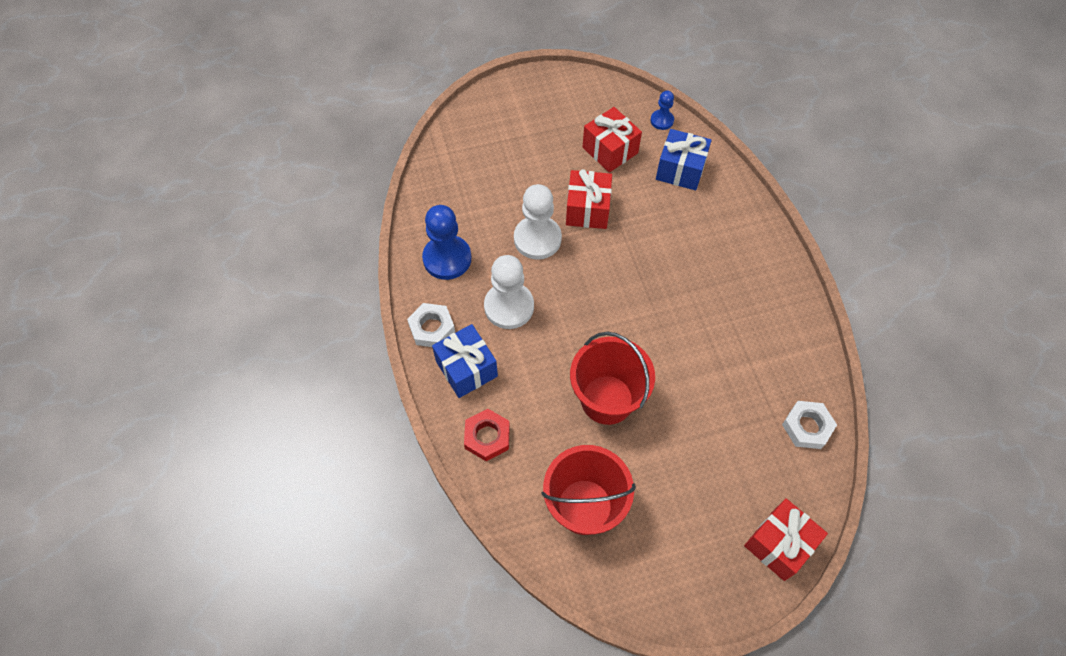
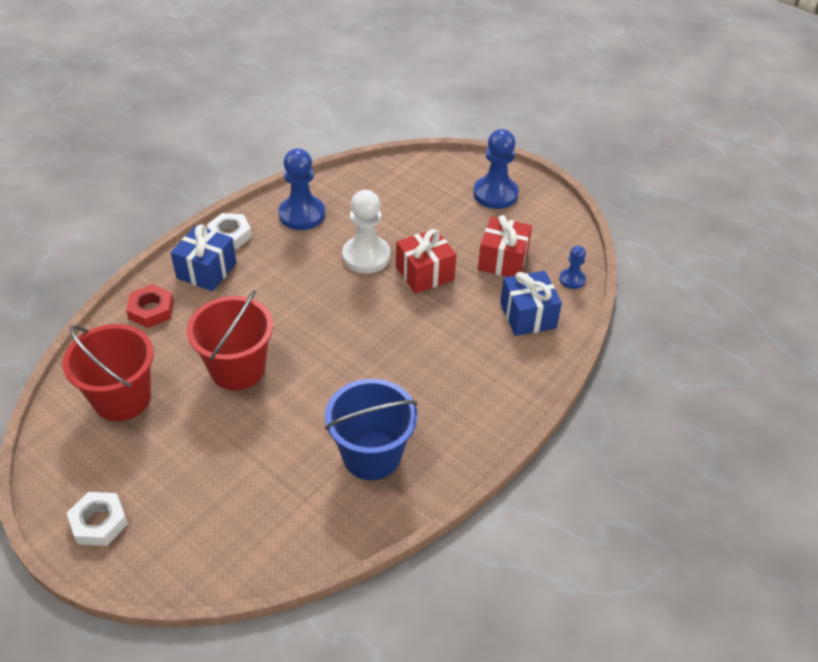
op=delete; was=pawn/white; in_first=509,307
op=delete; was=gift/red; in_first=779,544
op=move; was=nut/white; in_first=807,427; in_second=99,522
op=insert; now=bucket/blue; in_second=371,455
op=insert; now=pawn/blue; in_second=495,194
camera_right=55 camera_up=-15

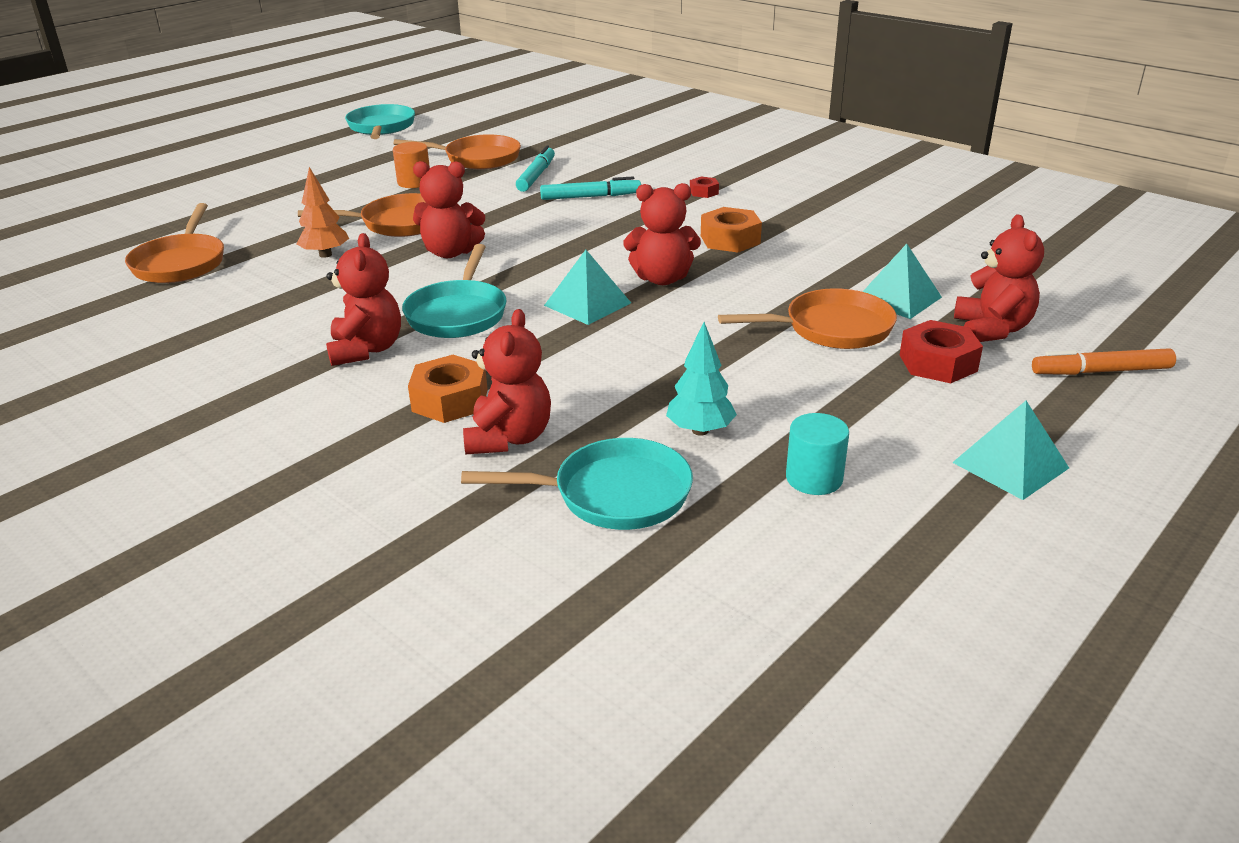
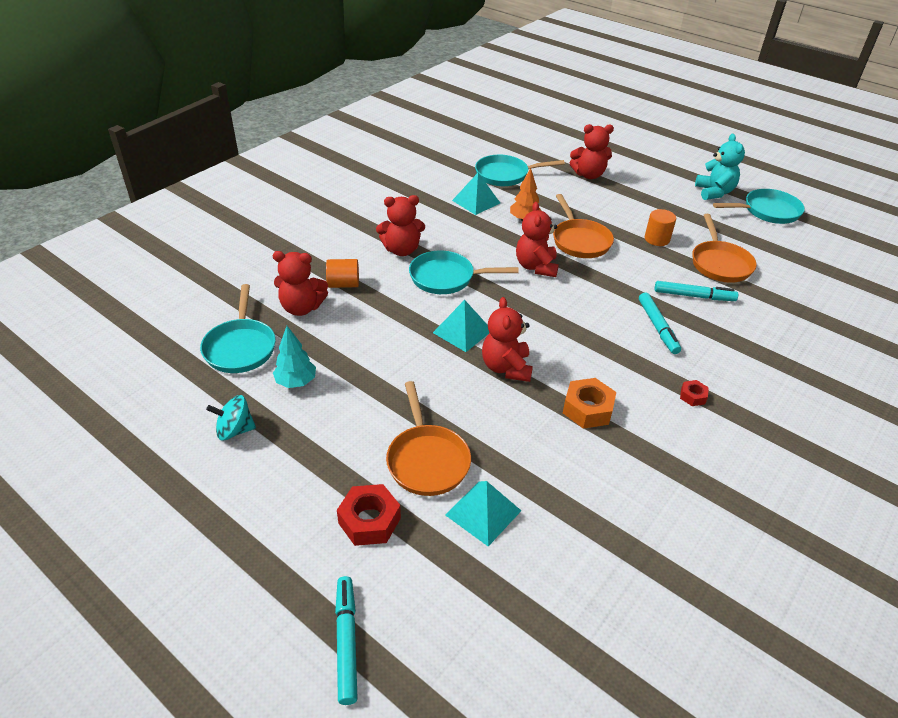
op=recolor; was=pan/orange; now=pan/turquoise; in_first=180,263; in_second=505,175
op=replace; was=nut/orange; now=cylinder/orange; in_first=450,400; in_second=343,284
op=replace; was=cylinder/turquoise; now=spinning top/turquoise; in_first=814,478; in_second=235,430
op=move; was=pyramid/turquoise; in_first=1010,465; in_second=476,201
op=move; was=teddy bear/red; in_first=992,330; in_second=588,175
op=recolor; was=marker/orange; now=marker/turquoise; in_first=1101,371; in_second=346,642
op=insert; now=teddy bear/turquoise; in_second=714,192
camera_right=85 camera_up=10

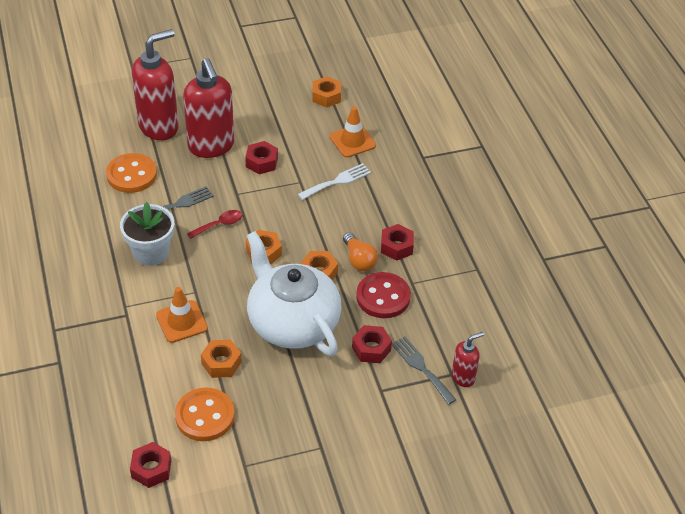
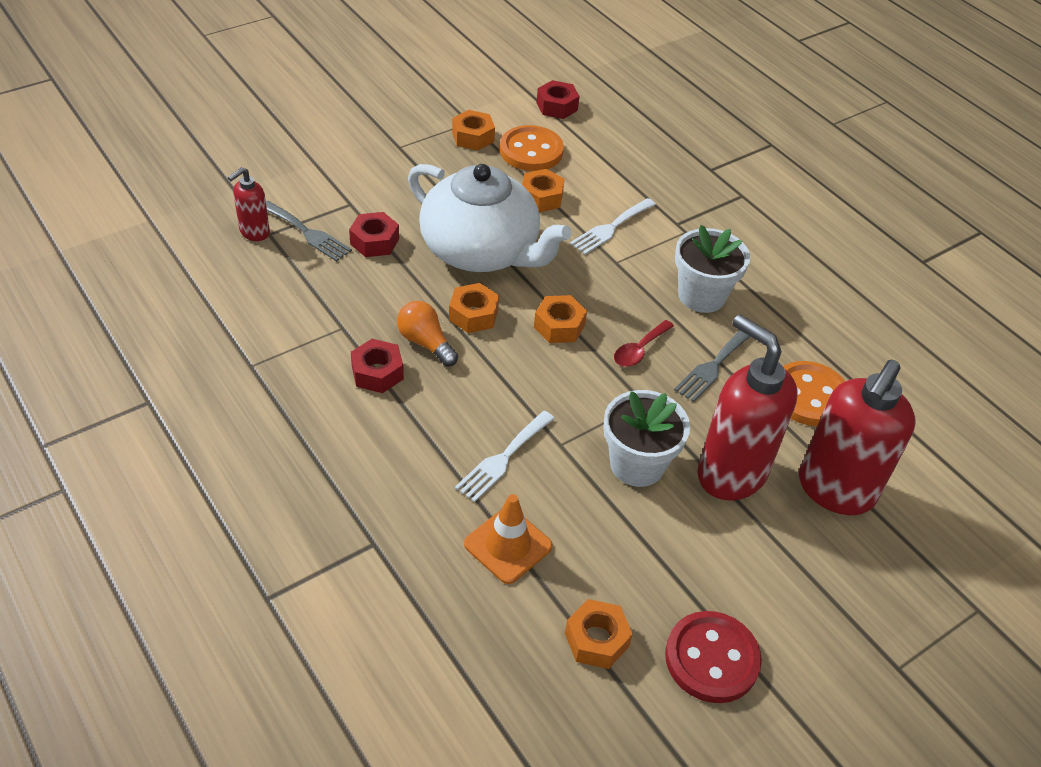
op=replace; was=traffic cone/orange; now=fork/white; in_first=181,321; in_second=611,228
op=replace; was=nut/red; now=flower pot/white; in_first=261,162; in_second=637,464
op=move; was=button/red; in_first=383,297; in_second=711,659
op=insert; now=nut/orange; in_second=473,137
camera_right=160 camera_up=0

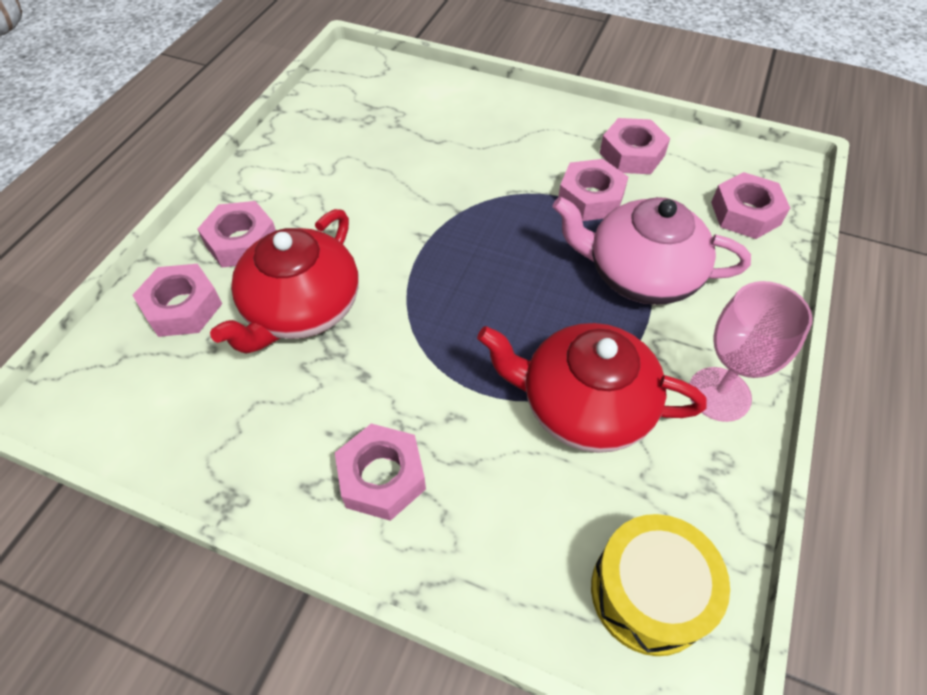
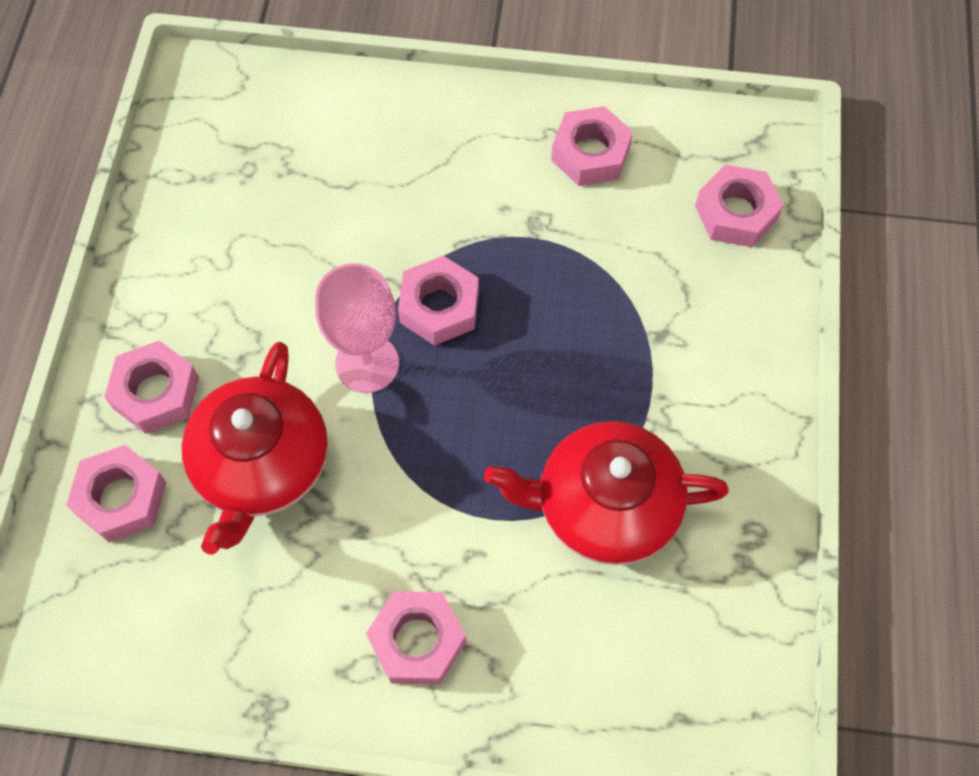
op=delete; was=teapot/pink; in_first=640,274
op=move; was=nut/pink; in_first=591,198; in_second=439,307
op=delete; was=drum/yellow; in_first=649,593
op=move; was=goblet/pink; in_first=719,394; in_second=367,363
camera_right=-15 camera_up=10

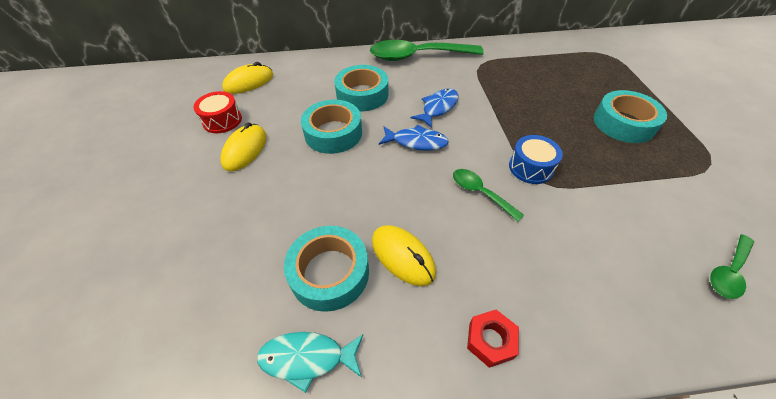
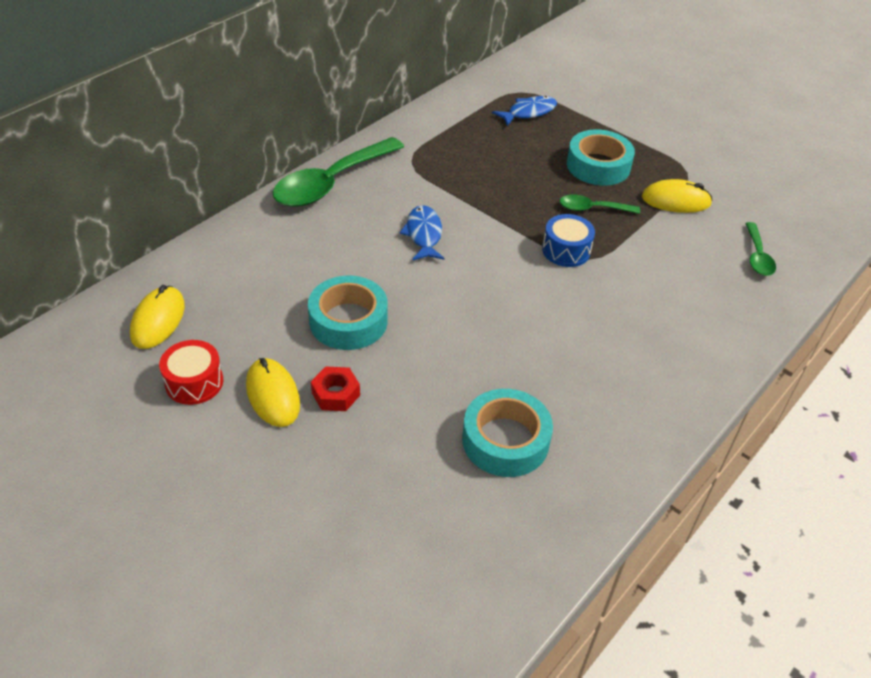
op=delete; was=fish/turquoise; in_first=307,358
op=delete; was=tape/turquoise; in_first=362,95
op=move; was=mouse/yellow; in_first=402,256; in_second=676,201
op=move; was=fish/blue; in_first=416,142; in_second=528,112
op=move; was=spoon/green; in_first=480,193; in_second=592,209
op=move; was=nut/red; in_first=490,340; in_second=335,394
camera_right=-45 camera_up=-5

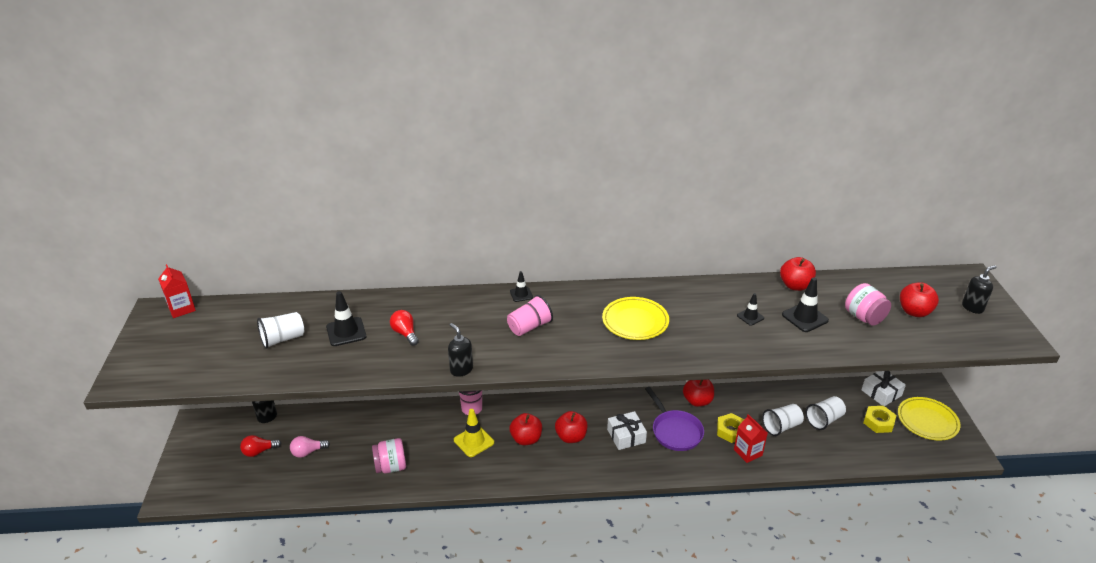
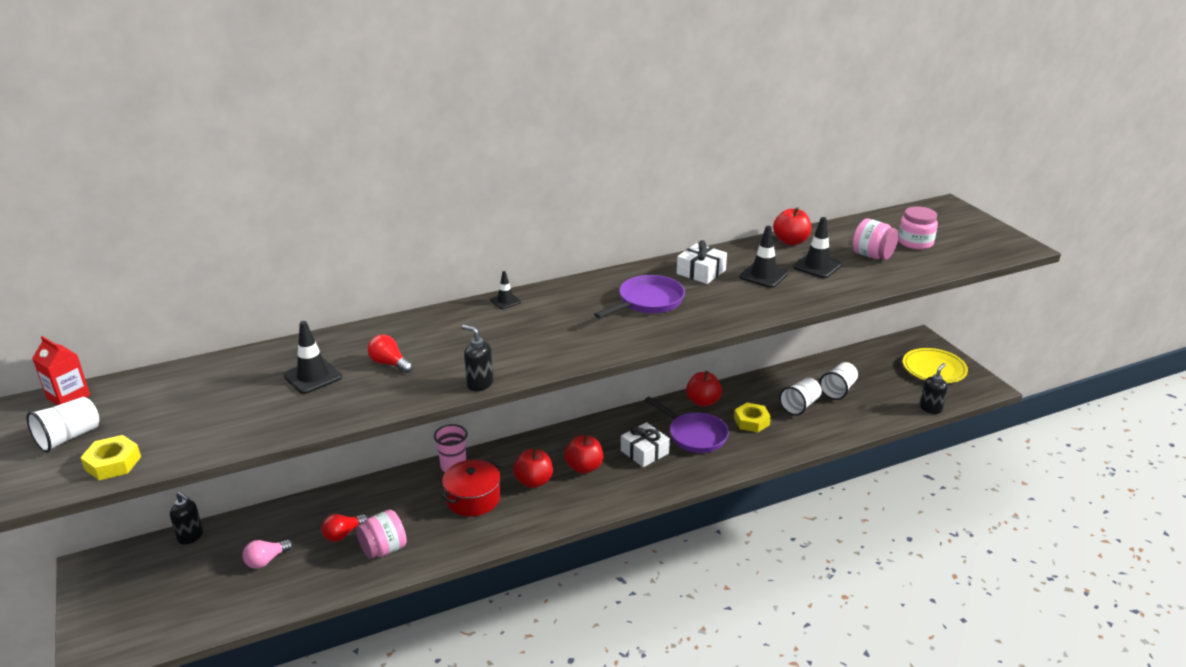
op=move; was=light bulb/red; in_first=259,451; in_second=343,534
op=move; was=cup/white; in_first=283,339; in_second=69,437
op=replace; was=traffic cone/yellow; now=pot/red; in_first=474,441; in_second=473,498
op=delete; was=cup/pink; in_first=529,327
op=replace; was=plate/yellow; now=pan/purple; in_first=635,321; in_second=648,302
op=delete; was=carton/red; in_first=748,452
op=resize; was=traffic cone/black; in_first=750,317; in_second=763,275; ratio=1.68
op=move; was=gift/white; in_first=881,393; in_second=701,272
op=move; was=nut/yellow; in_first=878,422; in_second=113,463
op=replace; was=apple/red; now=jar/pink; in_first=914,312; in_second=915,242
op=move; was=soap dispenser/black; in_first=972,307; in_second=930,408
camera_right=-20 camera_up=-5

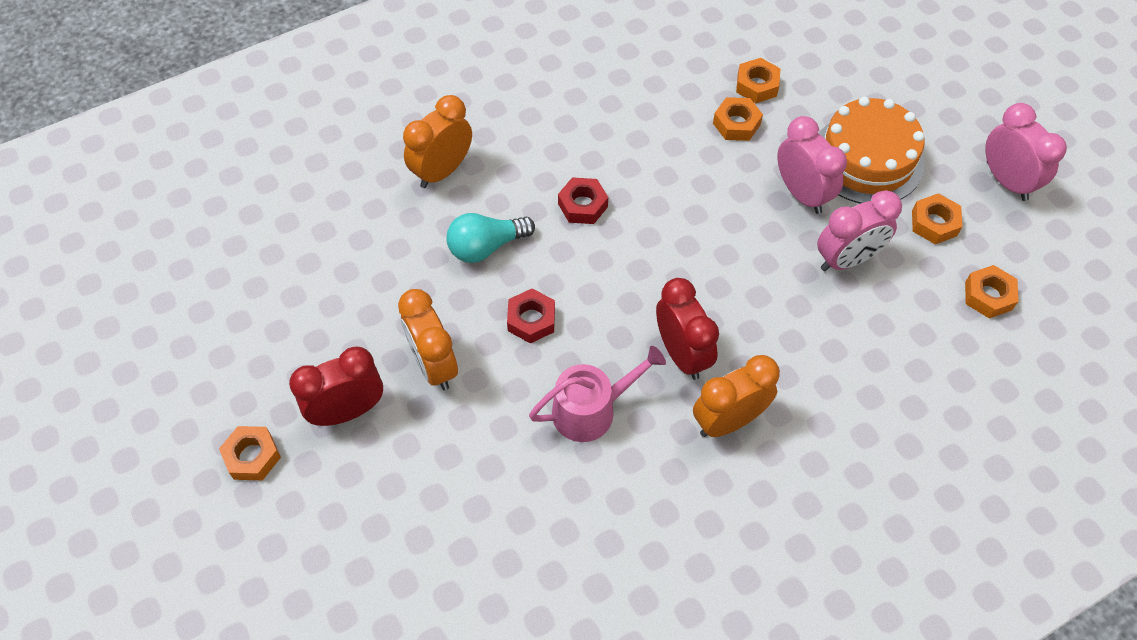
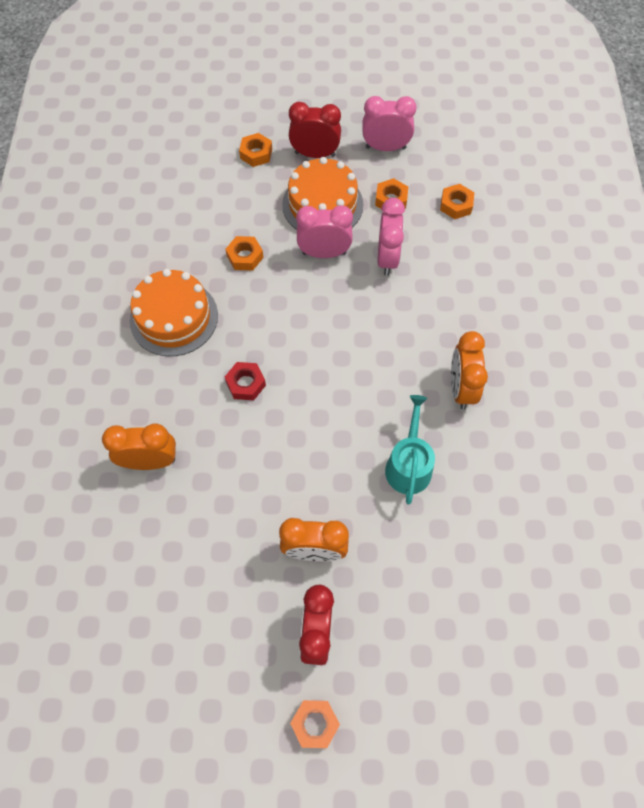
op=rotate; was=clock/orange; in_first=442,171; in_second=150,461; clockwise=105
op=delete; was=light bulb/turquoise; in_first=486,247
op=delete; was=nut/red; in_first=531,320
op=recolor; was=watering can/pink; now=watering can/turquoise; in_first=591,410; in_second=408,465
op=move; was=clock/red; in_first=682,354; in_second=315,154
op=move; was=nut/orange; in_first=757,85; in_second=256,154
op=insert; now=cake/orange; in_second=174,317
camera_right=-60 camera_up=5

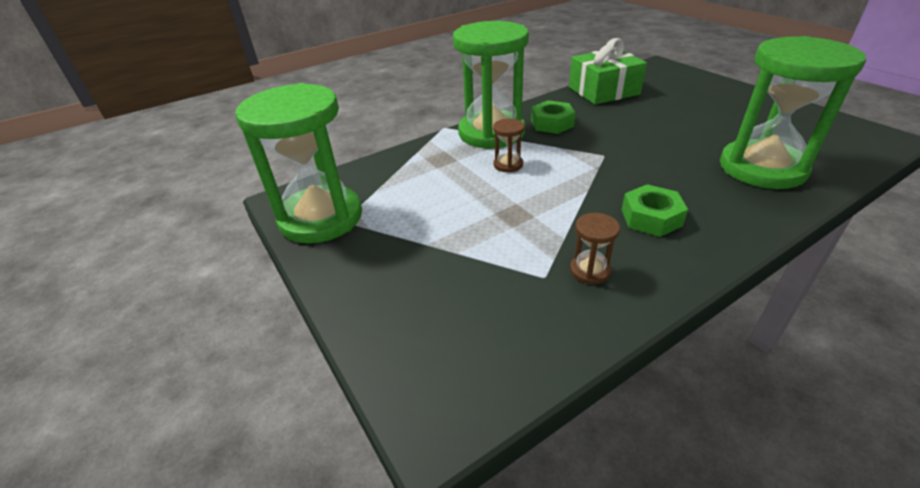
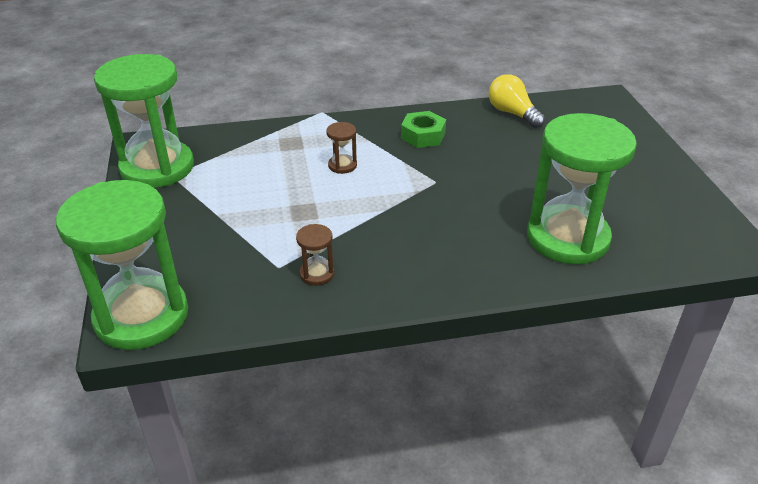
op=move; was=hourglass/green; in_first=491,133; in_second=141,316
op=replace; was=gift/green; now=light bulb/yellow; in_first=603,91; in_second=512,113
op=delete; was=nut/green; in_first=651,218
camera_right=20 camera_up=0

